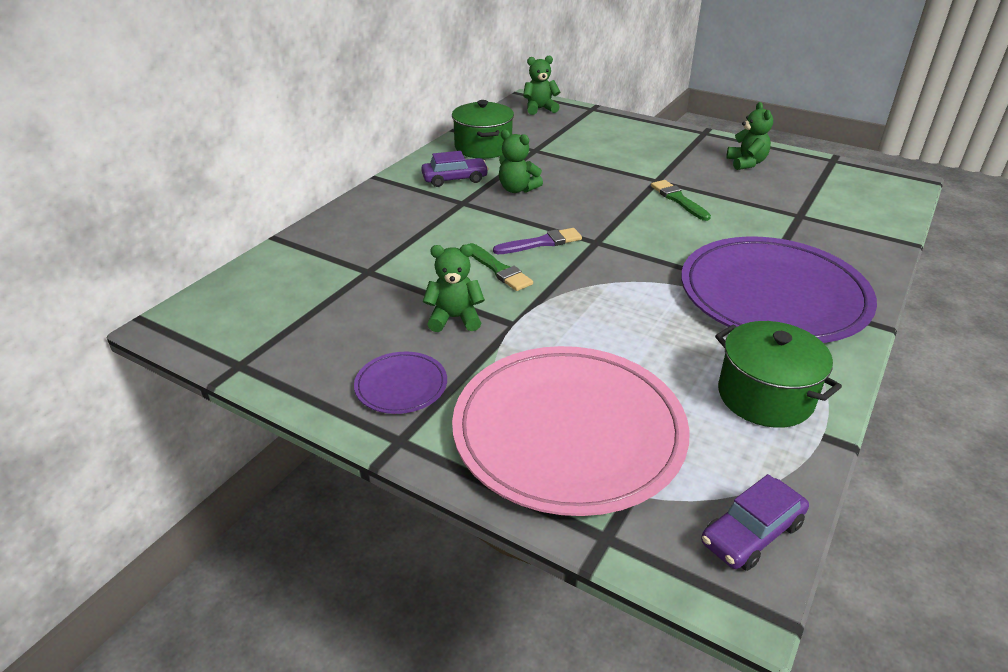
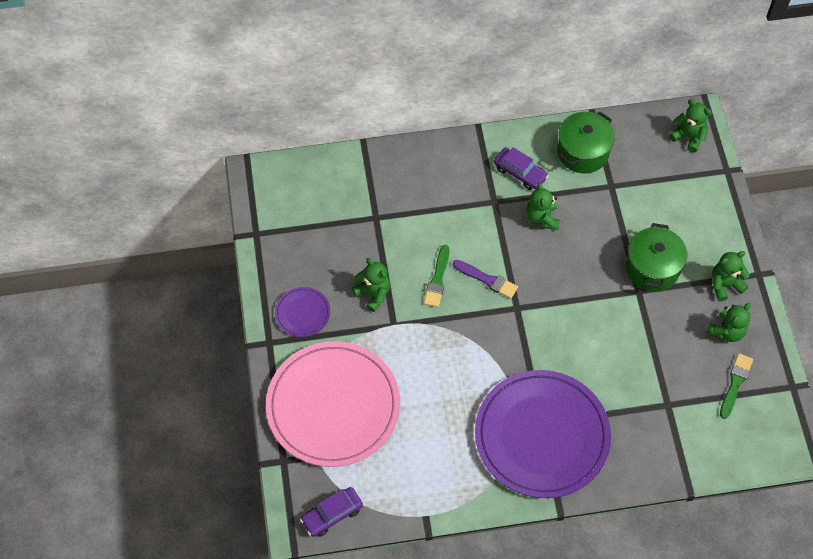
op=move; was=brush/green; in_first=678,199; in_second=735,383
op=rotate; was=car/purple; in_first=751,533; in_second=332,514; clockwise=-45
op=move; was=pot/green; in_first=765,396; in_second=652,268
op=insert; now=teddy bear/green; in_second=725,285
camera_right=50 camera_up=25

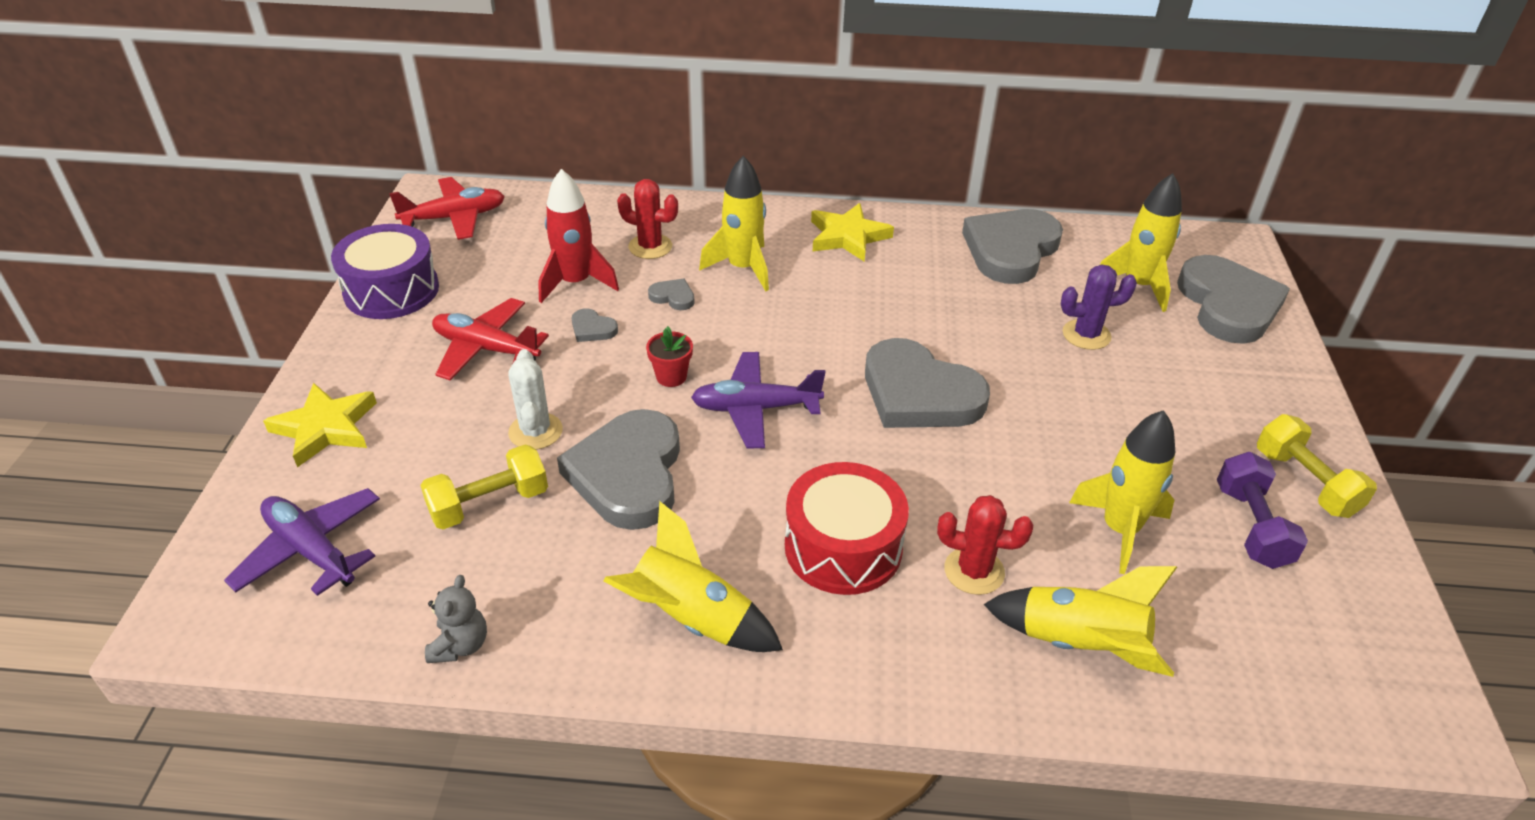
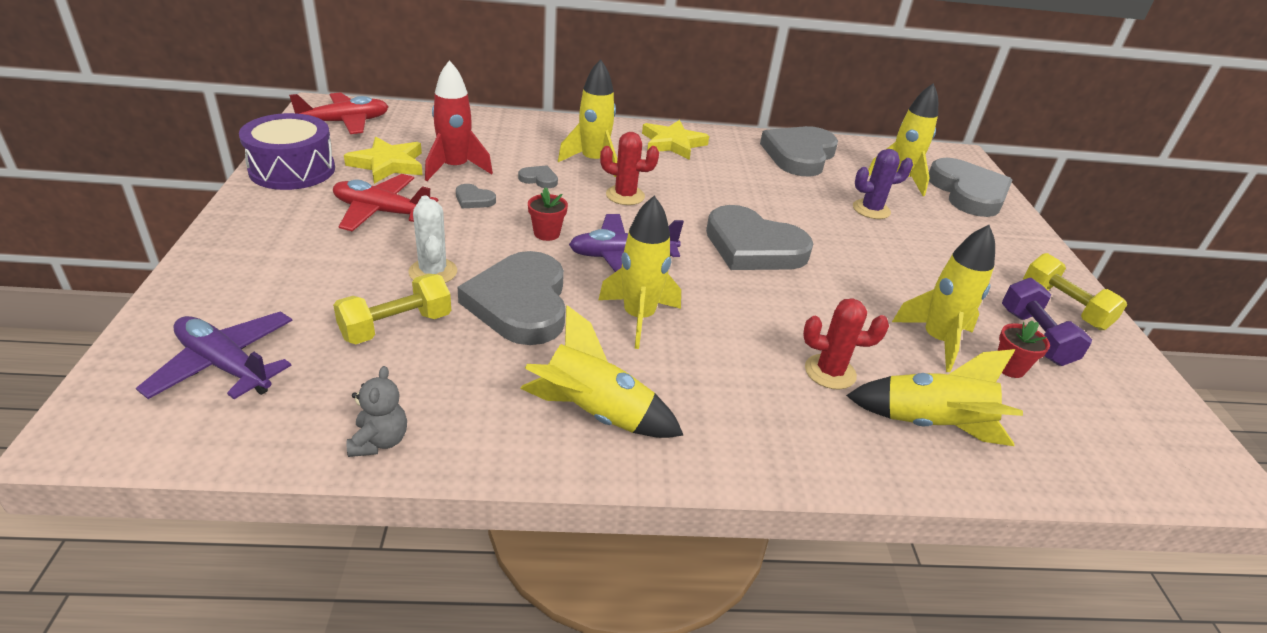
op=move; was=star/yellow; in_first=325,428; in_second=388,164
op=move; was=cactus/red; in_first=650,247; in_second=625,195
op=delete; was=drum/red; in_first=843,547
op=insert; now=rocket/yellow; in_second=638,317
op=insert; now=flower pot/red; in_second=1009,367
camera_right=-10 camera_up=-5

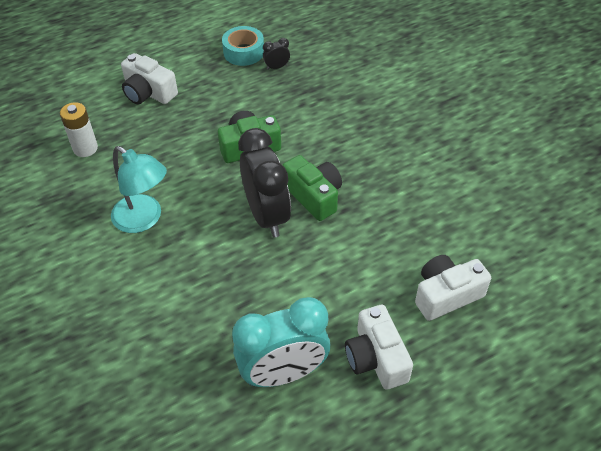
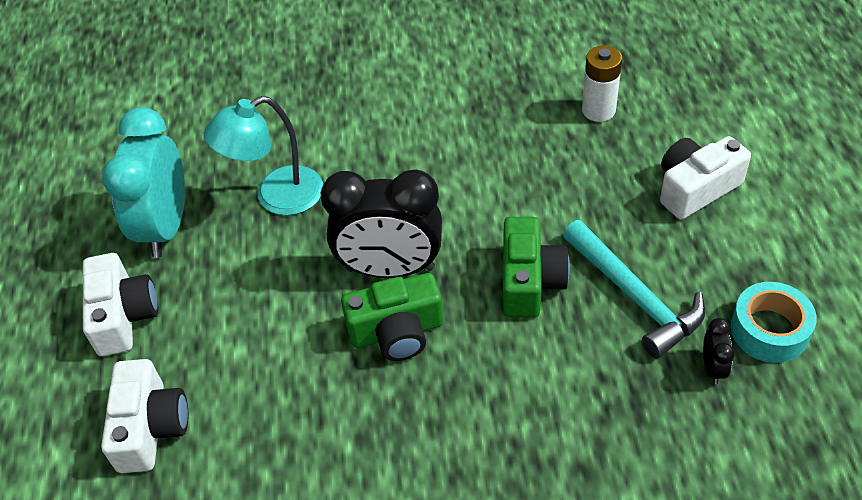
op=move; was=lamp/turquoise; in_first=144,219; in_second=276,197
op=rotate; was=camera/white; in_first=376,358; in_second=123,316; clockwise=75
op=insert; now=hammer/turquoise; in_second=634,296
camera_right=115 camera_up=0

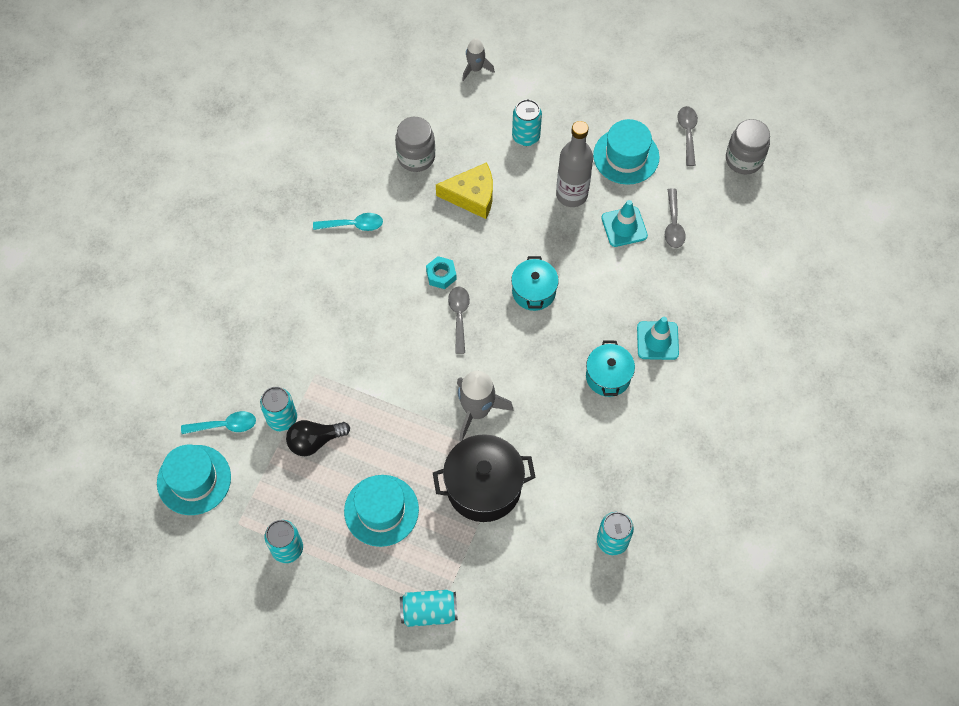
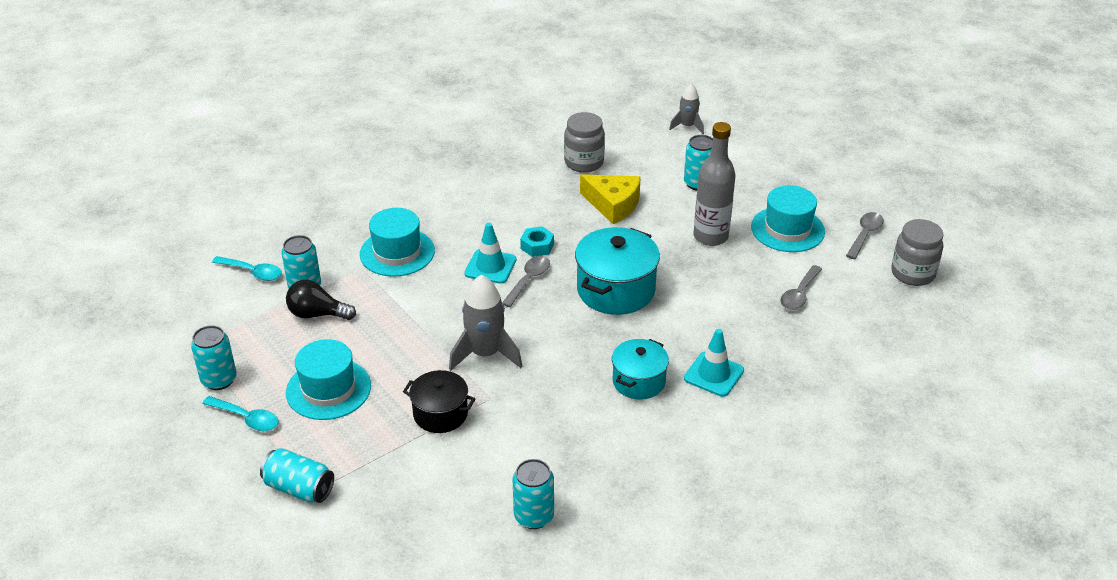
op=move; was=hat/turquoise; in_first=194,480; in_second=397,252
op=move; was=spoon/turquoise; in_first=353,225; in_second=247,418
op=resize; was=pot/black; in_first=483,487; in_second=440,414; ratio=0.63
op=resize; was=pot/turquoise; in_first=533,292; in_second=615,290; ratio=1.6
op=move; was=traffic cone/turquoise; in_first=624,227; in_second=490,267
camera_right=30 camera_up=-25

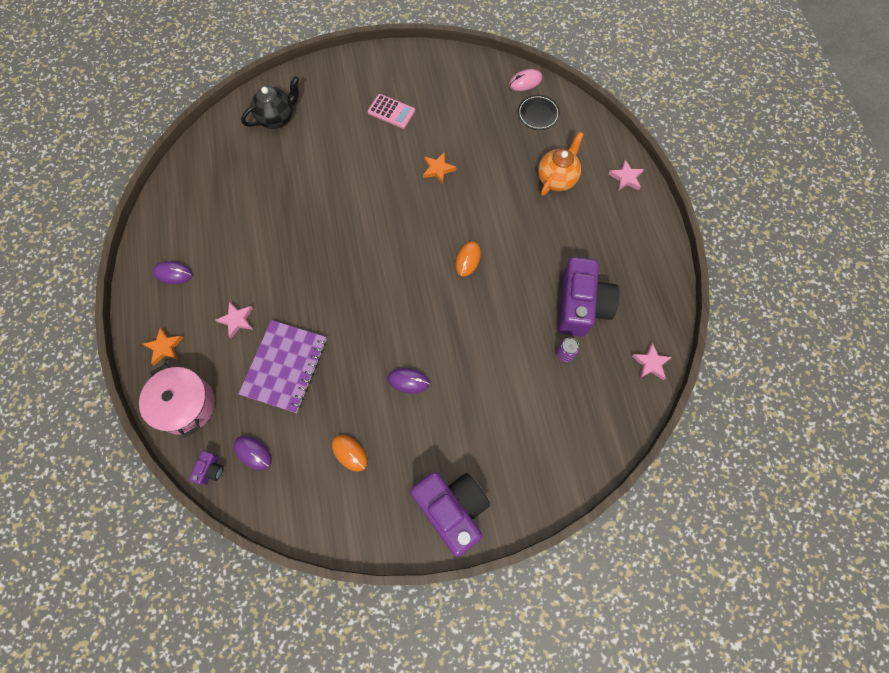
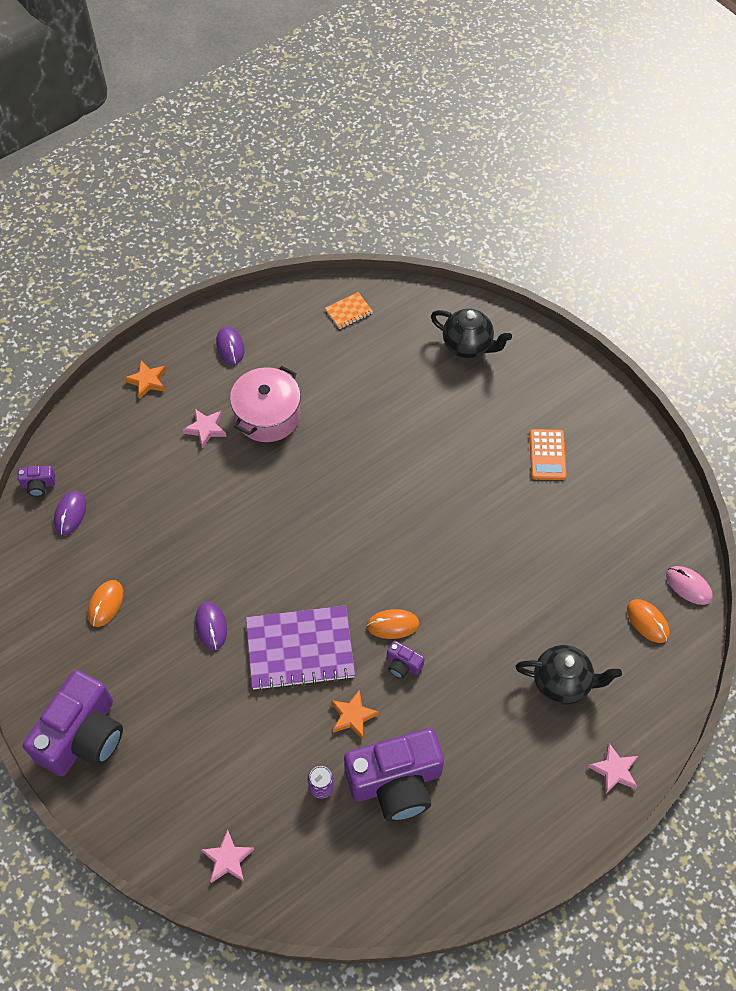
op=move; was=pot/pink; in_first=185,405; in_second=267,415
op=move; was=notebook/purple; in_first=285,367; in_second=300,649
op=recolor; was=calculator/pink; now=calculator/orange; in_first=391,112; in_second=547,455
op=move; was=star/orange; in_first=438,169; in_second=353,716
op=replace; was=plate/black; now=mouse/orange; in_first=538,114; in_second=647,621
op=recolor; was=teapot/orange; now=teapot/black; in_first=557,179; in_second=562,683
op=move; was=star/pink; in_first=650,363; in_second=228,859
op=insert; now=notebook/orange; in_second=349,311
op=insert; now=camera/purple; in_second=403,664
camera_right=65 camera_up=-10

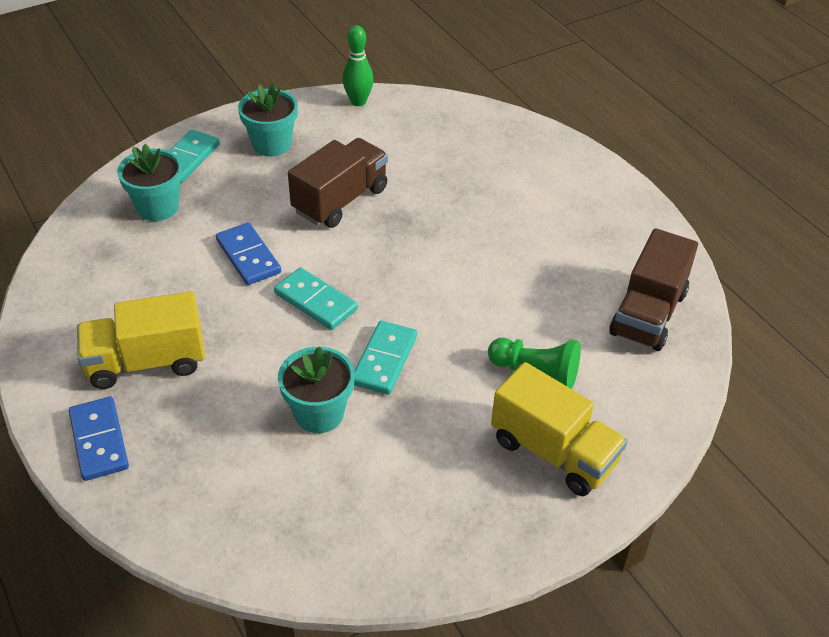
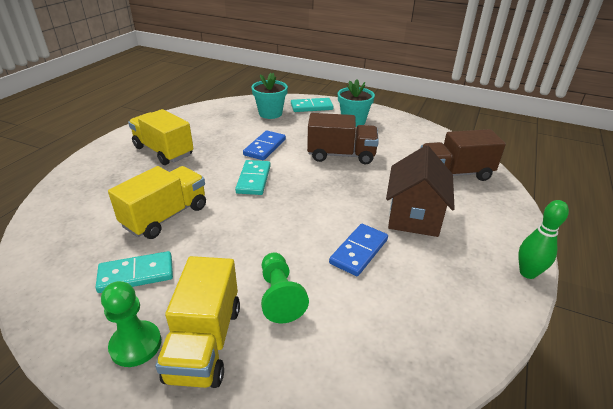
op=move; was=domino/blue; in_first=99,441; in_second=359,251
op=replace; was=flower pot/turquoise; now=truck/yellow; in_first=319,413; in_second=166,216
op=move; was=bowling pin/green; in_first=358,101; in_second=527,273
op=move; was=domino/turquoise; in_first=384,360; in_second=136,274
op=move; was=truck/brown; in_first=648,313; in_second=454,174
op=insert; now=pawn/green; in_second=136,345
op=insert; now=house/brown; in_second=414,216
camera_right=55 camera_up=-10

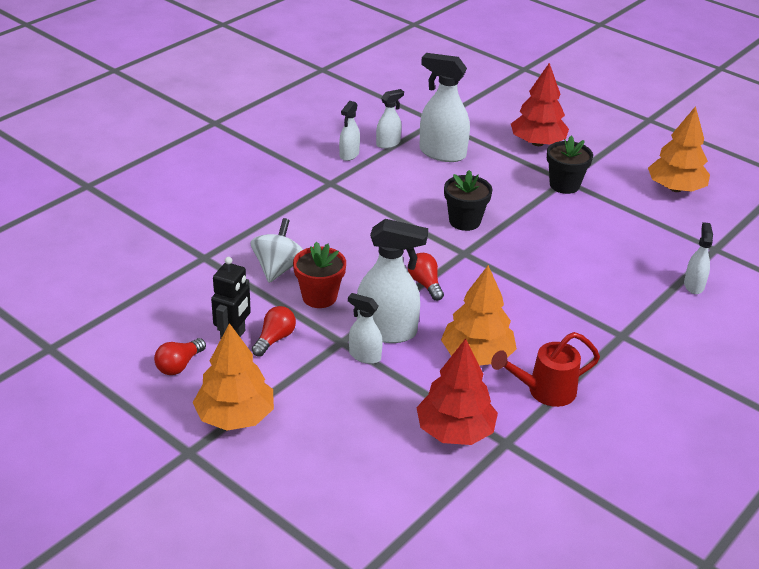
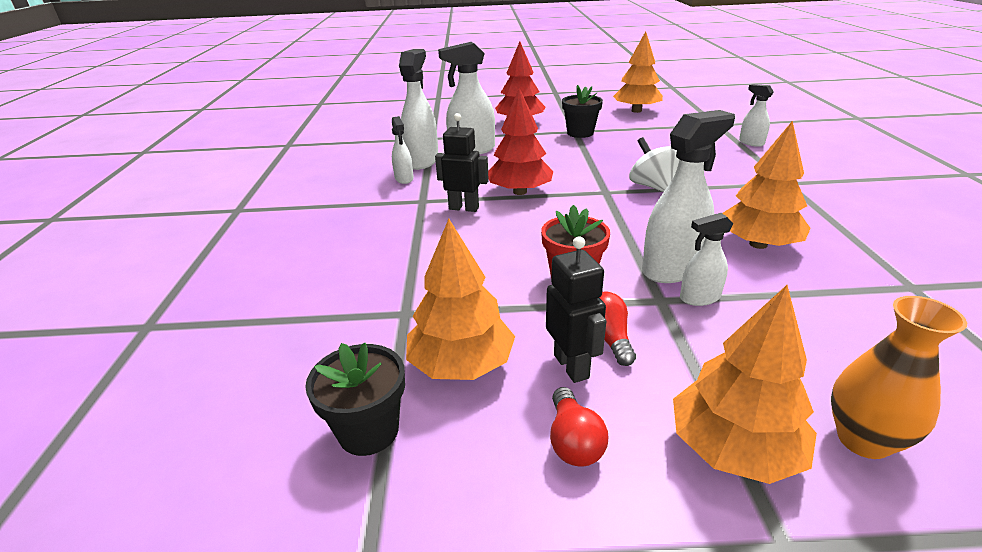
op=move; was=spinning top/white; in_first=278,268; in_second=652,186
op=resize; was=spray bottle/white; in_first=388,143; in_second=422,161; ratio=1.81
op=delete; was=light bulb/red; in_first=425,284
op=move; was=tree/red; in_first=455,431; in_second=519,192
op=move; was=flower pot/black; in_first=464,221; in_second=368,431
op=delete; was=watering can/red; in_first=545,391
op=insert; now=tree/orange; in_second=461,364
op=insert; now=robot/black; in_second=464,208
op=insert; now=vase/orange; in_second=863,440
camera_right=-40 camera_up=-5

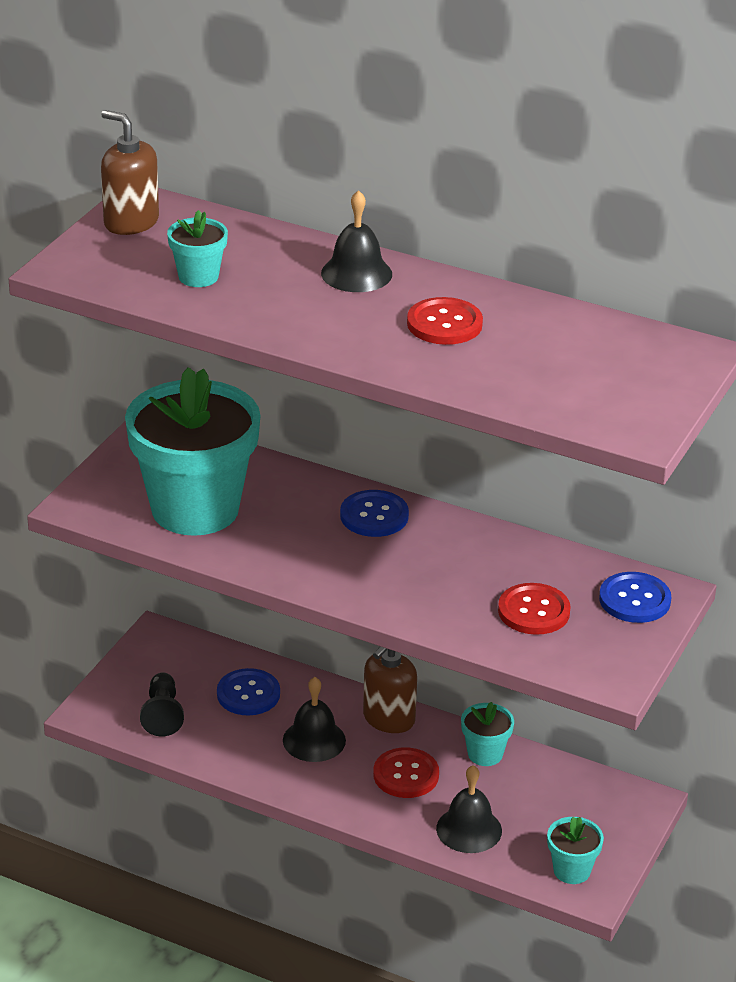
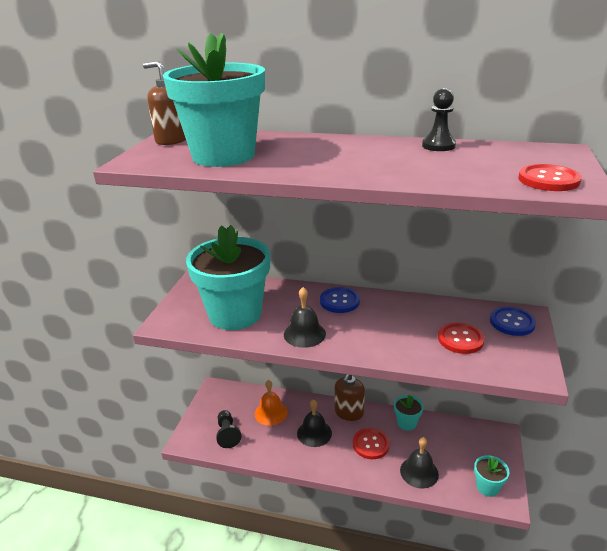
op=resize; was=flower pot/turquoise; in_first=198,277; in_second=223,156; ratio=2.36
op=replace; was=button/blue; now=bell/orange; in_first=248,694; in_second=271,413
op=move; was=bell/black; in_first=356,273; in_second=304,334
op=move; was=button/red; in_first=444,324; in_second=548,180
op=insert; now=pawn/black; in_second=438,146
camera_right=-10 camera_up=-5

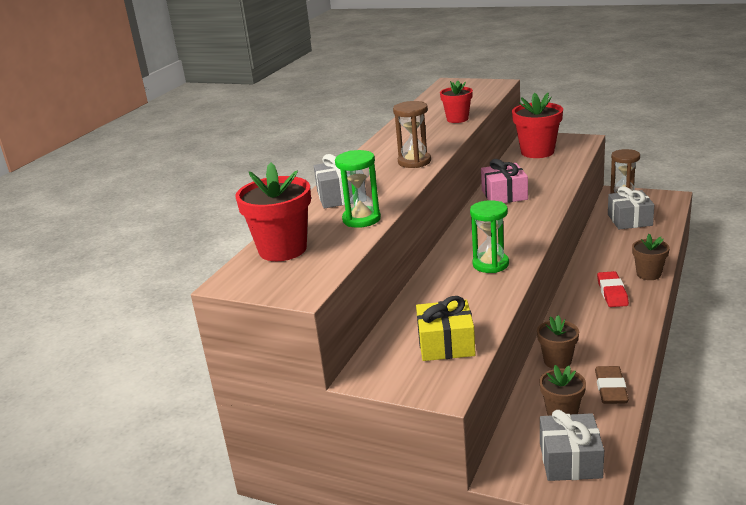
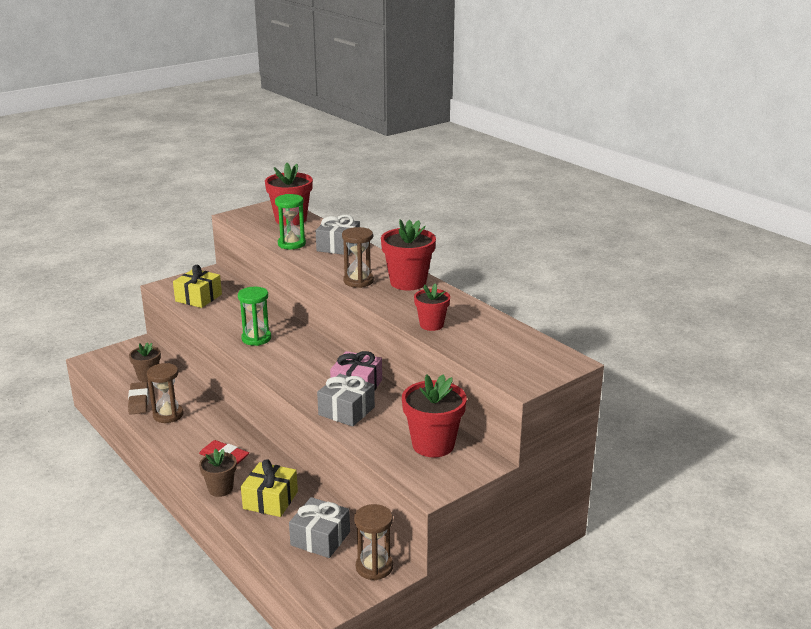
op=delete; was=flower pot/brown; in_first=557,361
op=move; was=gift/grey; in_first=570,460; in_second=346,411
op=rotate; was=eraser/brown; in_first=611,389; in_second=139,401; clockwise=45
op=insert; now=hourglass/brown; in_second=168,415
op=insert; now=gift/yellow; in_second=270,500
op=insert; now=flower pot/red; in_second=408,282
camera_right=115 camera_up=0

